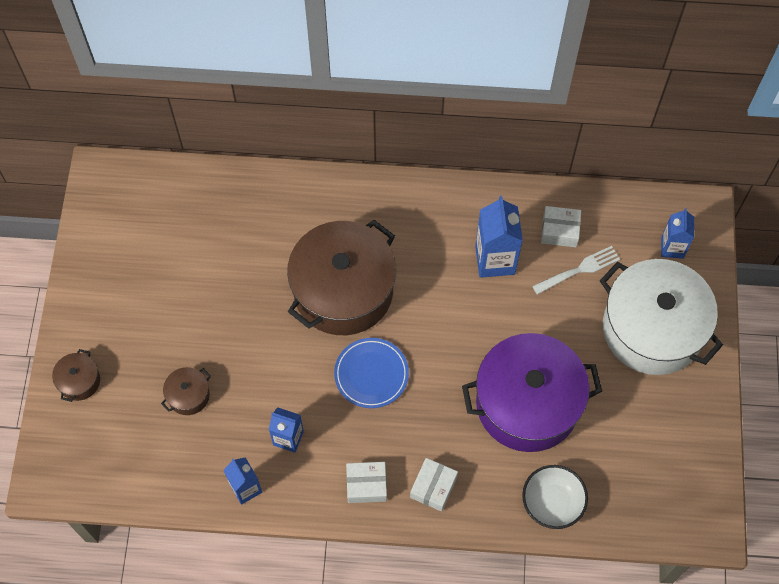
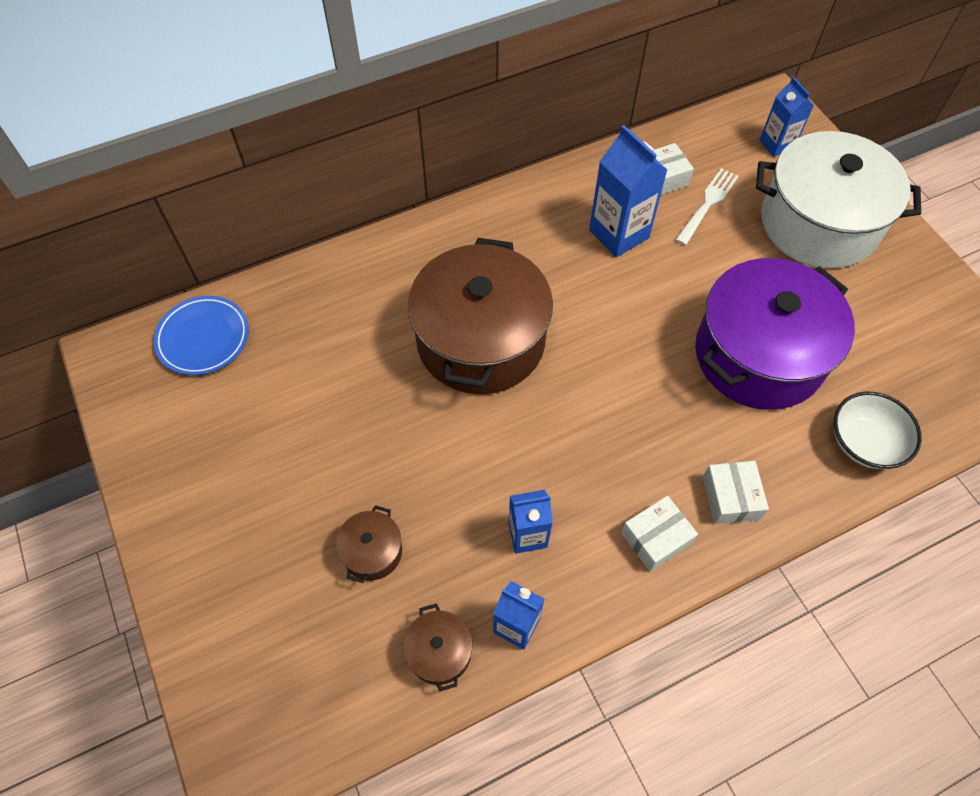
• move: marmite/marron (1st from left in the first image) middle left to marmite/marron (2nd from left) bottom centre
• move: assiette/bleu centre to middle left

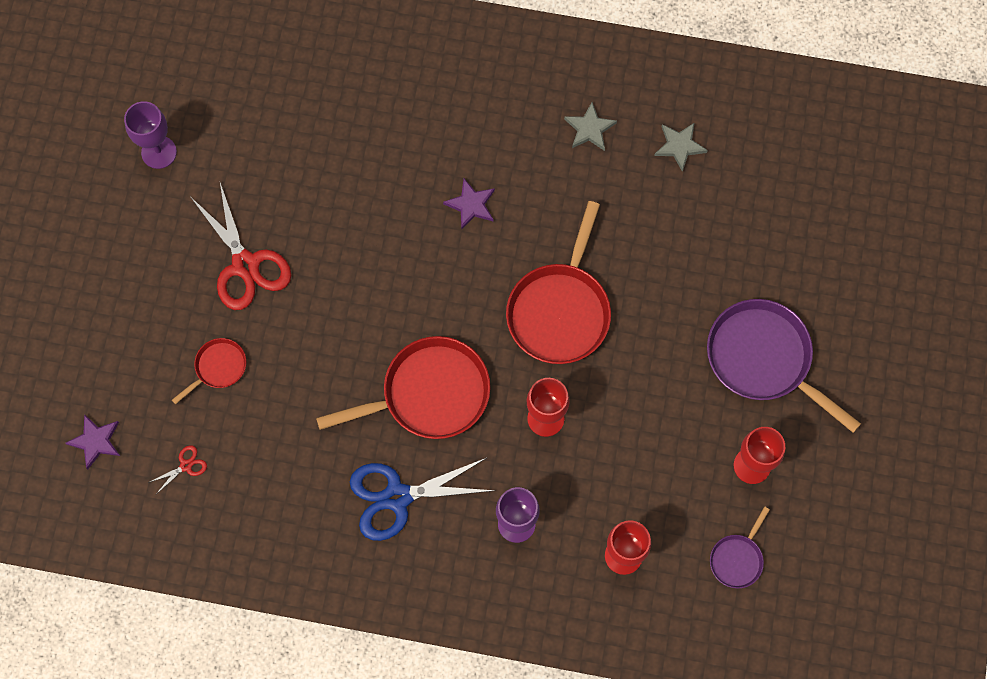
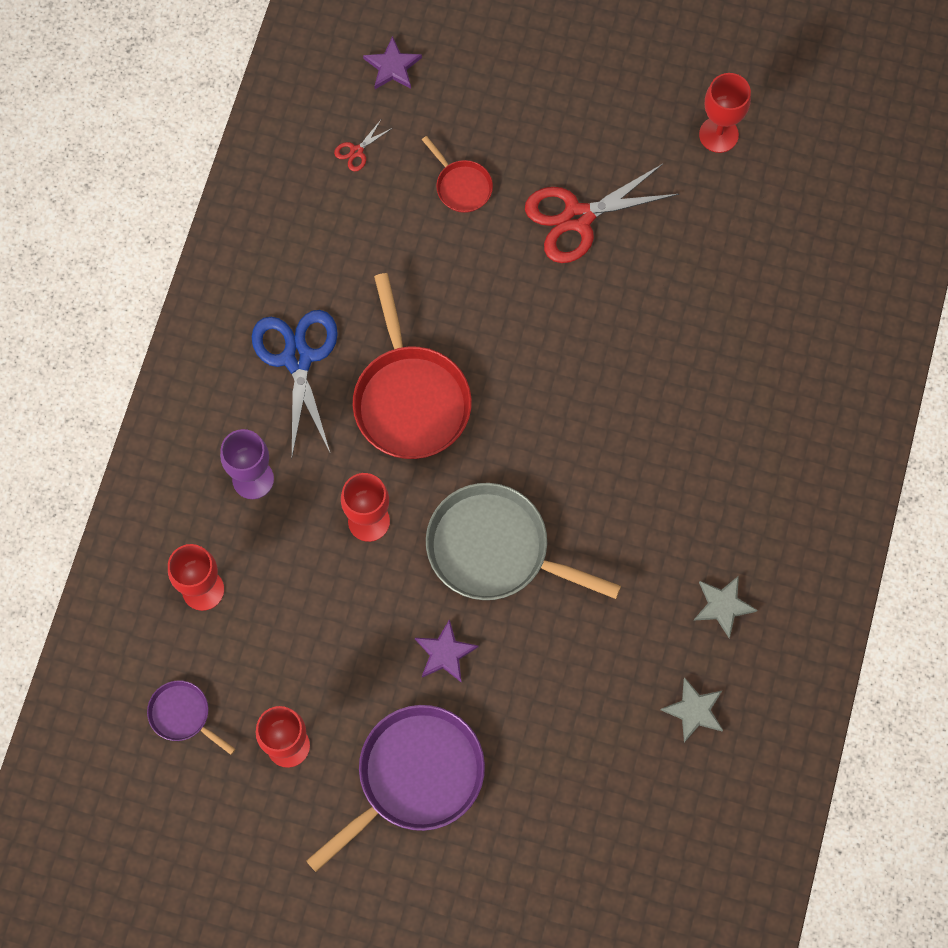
• recolor: verre à pied/violet (1st from left) top left to verre à pied/rouge (4th from left) top right
• rotate: ciseaux/rouge (1st from left) bottom left = top centre 75 degrees clockwise
• move: étoile/violet (2nd from left) top centre to bottom centre
• recolor: poêle/rouge (3rd from left) centre to poêle/gris centre

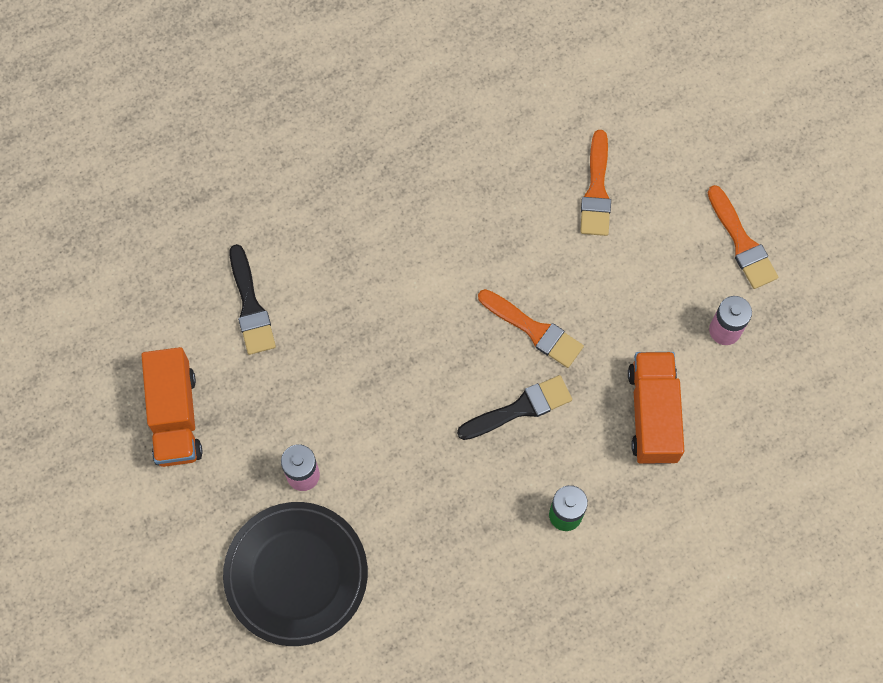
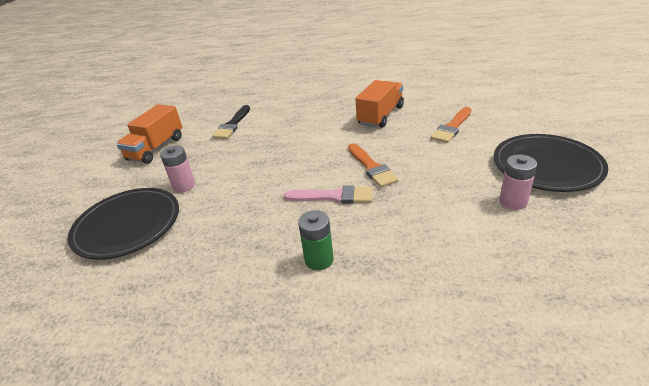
• recolor: pinceau/noir (2nd from left) centre to pinceau/rose centre
• move: camion/orange (2nd from left) middle right to top centre
• replace: pinceau/orange (3rd from left) middle right to assiette/noir (2nd from left) middle right

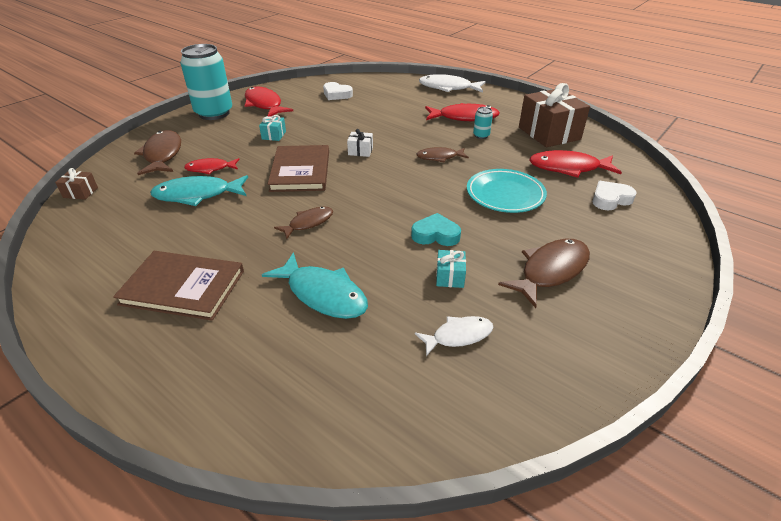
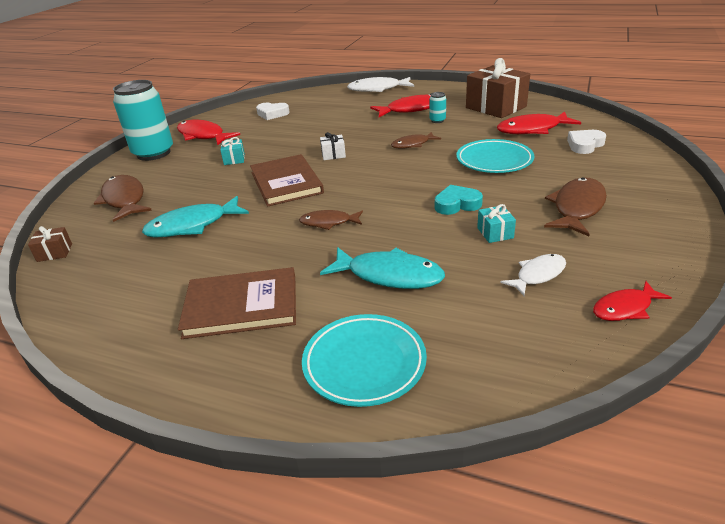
• move: poisson/rouge (1st from left in the first image) top left to poisson/rouge (4th from left) middle right
• rotate: poisson/marron (2nd from left) centre = centre 120 degrees counterclockwise
• insert: assiette/turquoise (1st from left) bottom centre

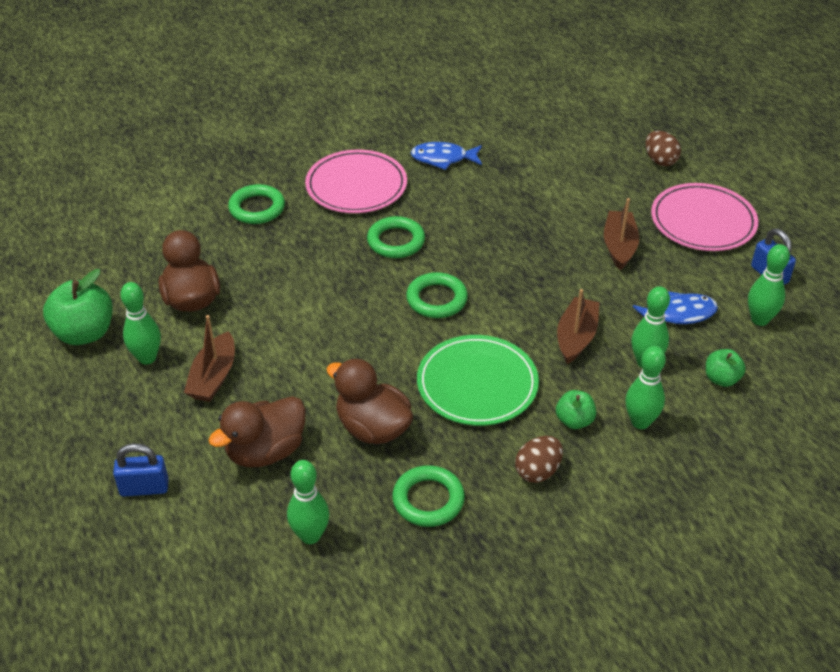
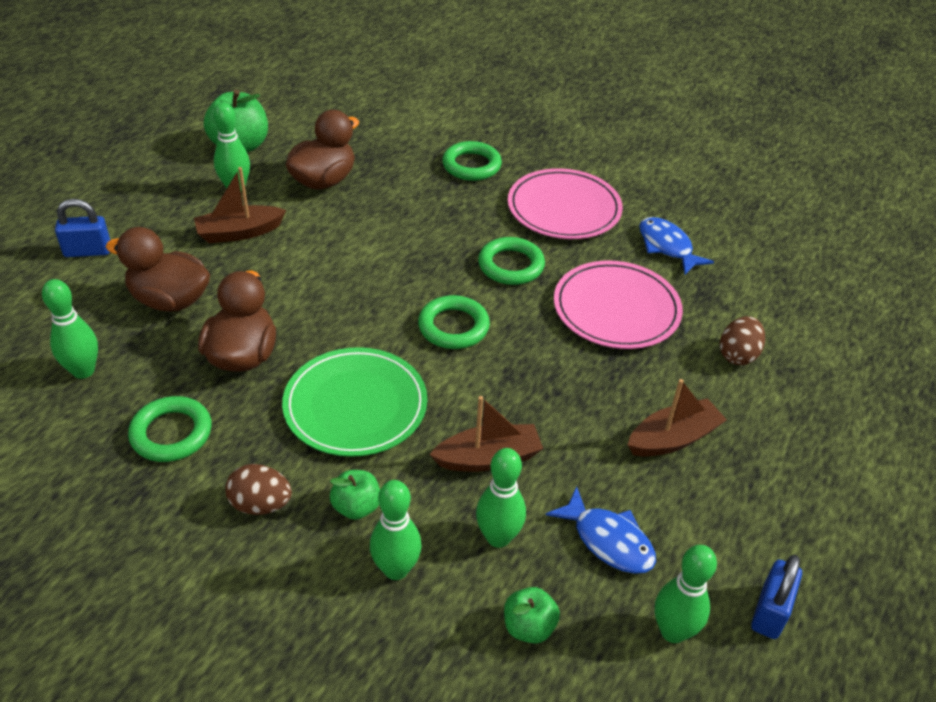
• rotate: cadenas/bleu (1st from left) bottom left = top left 60 degrees counterclockwise
• move: œuf/marron (2nd from left) top right to middle right
• move: assiette/rose (2nd from left) top right to centre

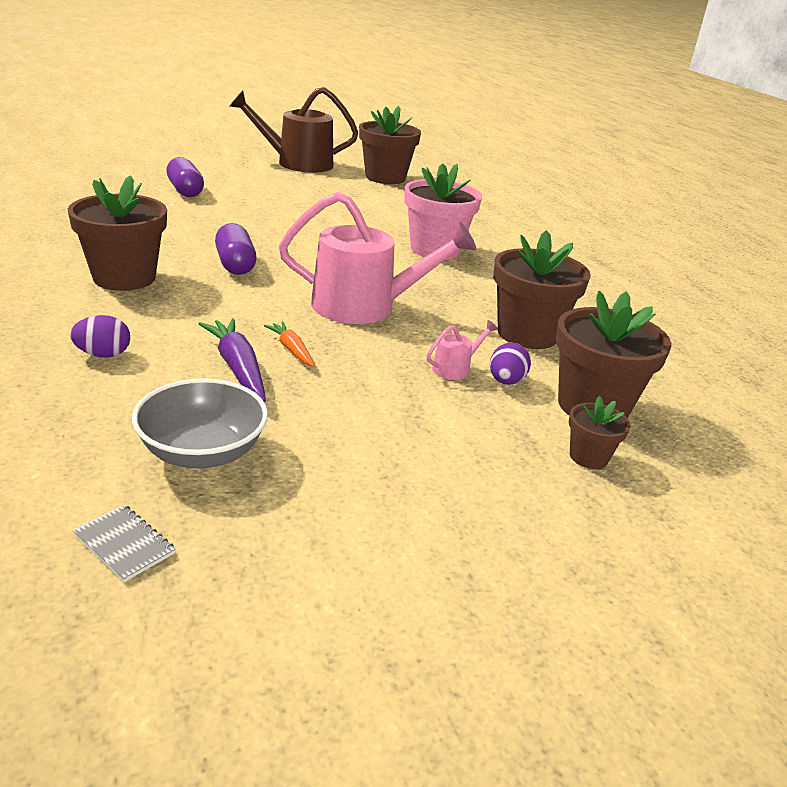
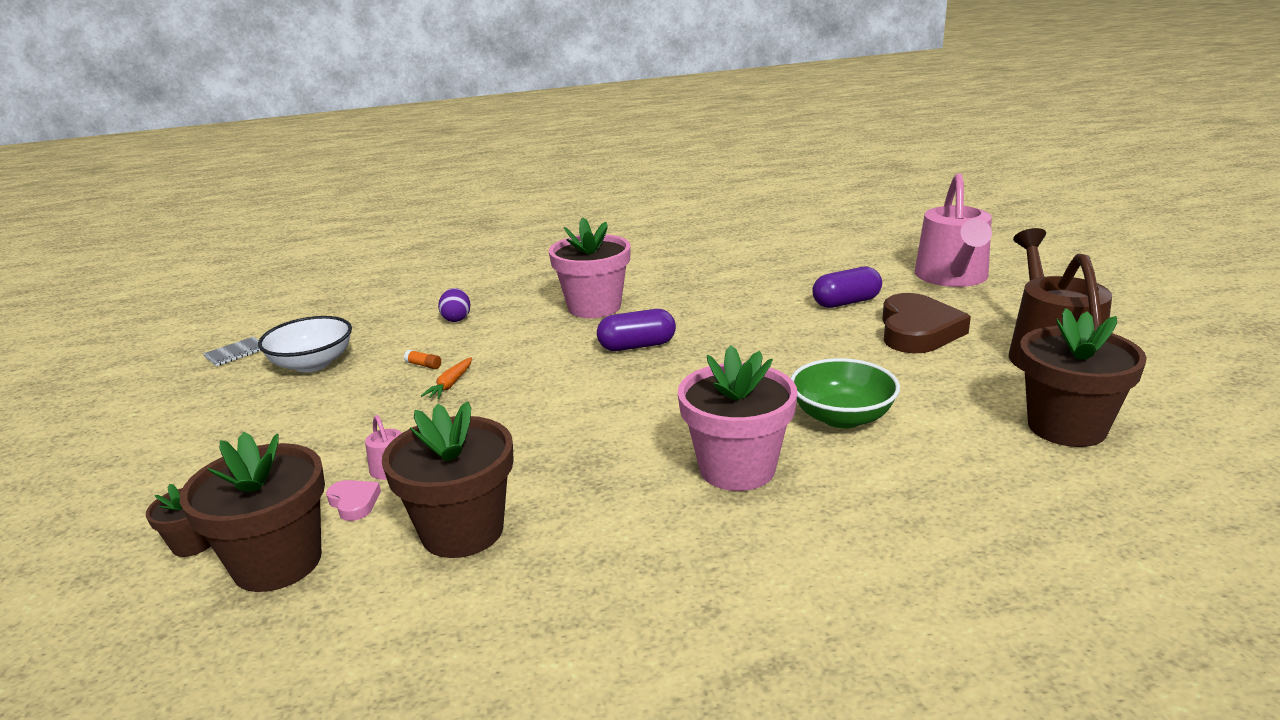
• recolor: pot de fleurs/marron (1st from left) top left to pot de fleurs/rose (1st from left) centre
• recolor: bol/gris middle left to bol/blanc middle left
• replace: carotte/violet middle left to bâton de colle/orange middle left
• rotate: carotte/orange centre = centre 135 degrees clockwise
• move: arrosoir/rose (1st from left in the first image) top centre to arrosoir/rose (2nd from left) top right
• replace: œuf/violet (2nd from left) centre to cœur/rose bottom left
• insert: bol/vert centre
• insert: cœur/marron middle right

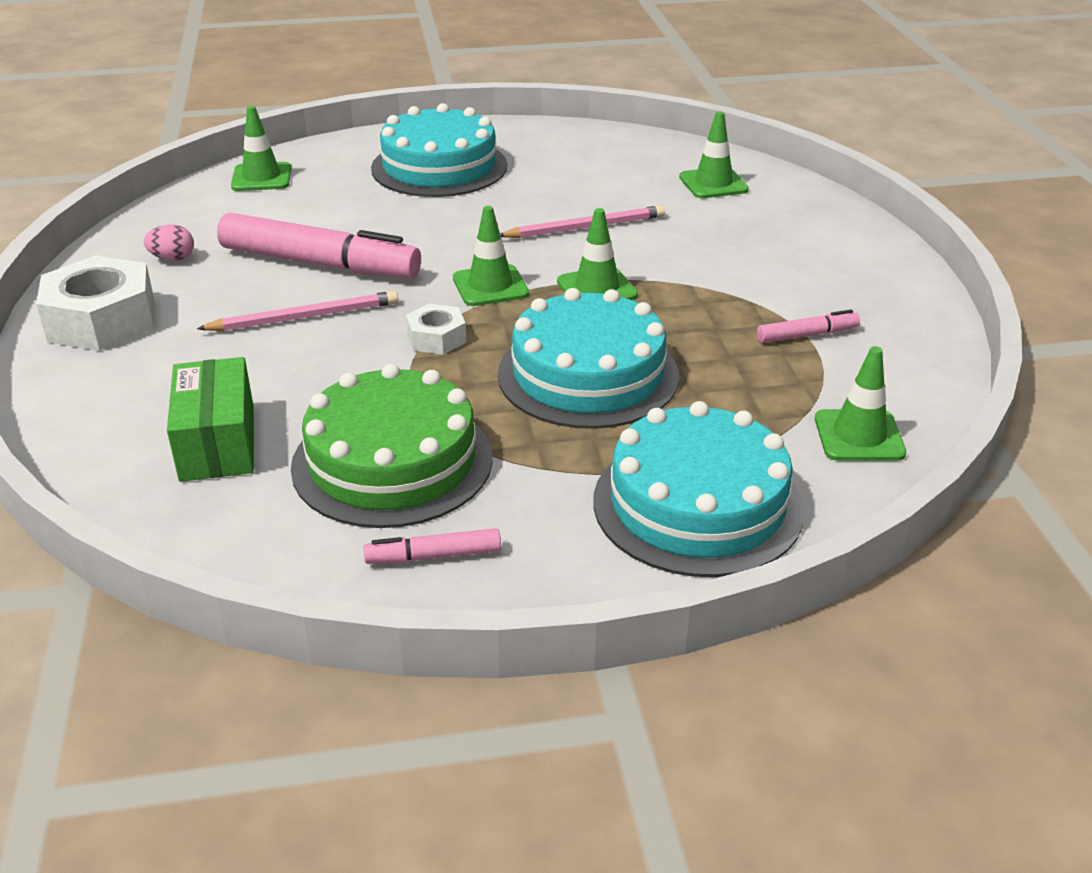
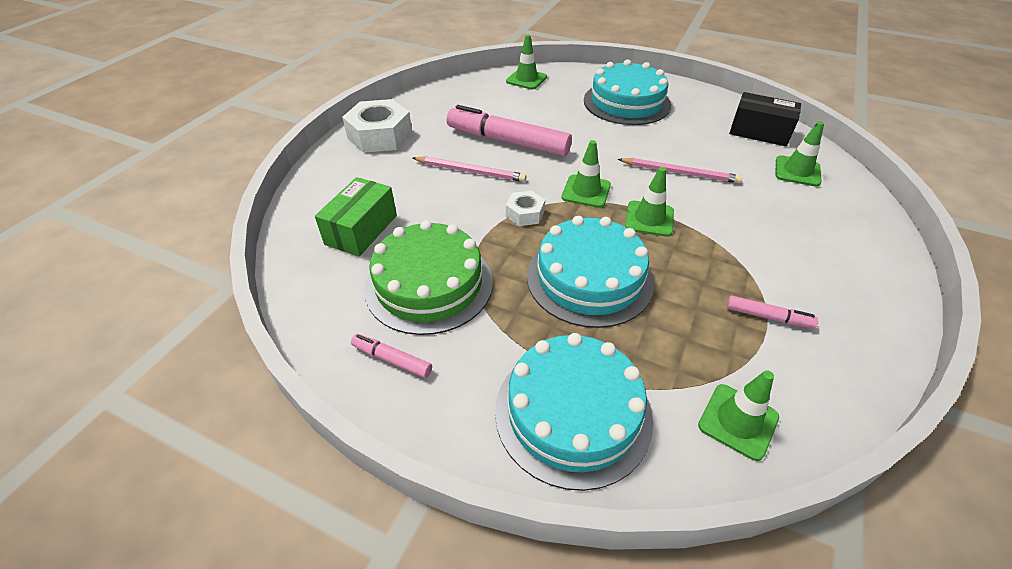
• delete: œuf/rose top left
• rotate: feutre/rose (1st from left in the first image) top left = top centre 150 degrees clockwise
• insert: boîte/noir top right

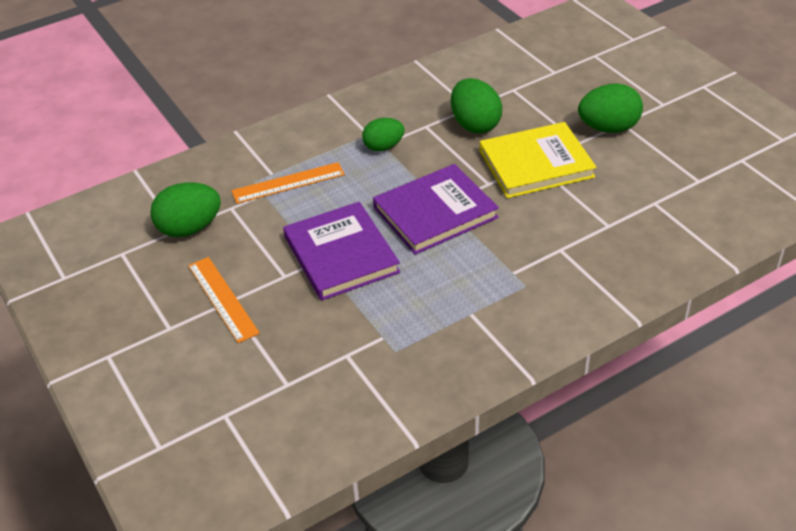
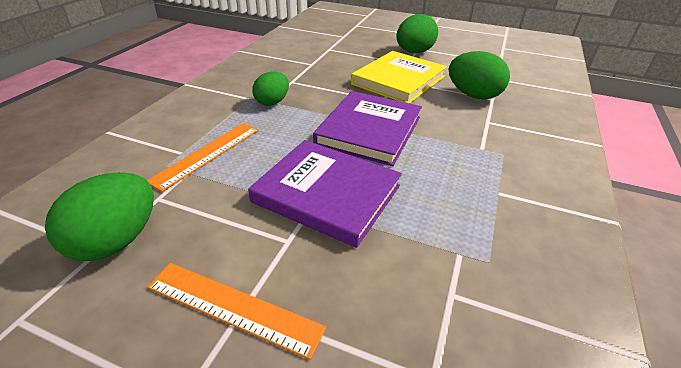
• move: œuf/vert (3rd from left in the first image) top centre to œuf/vert (4th from left) top right

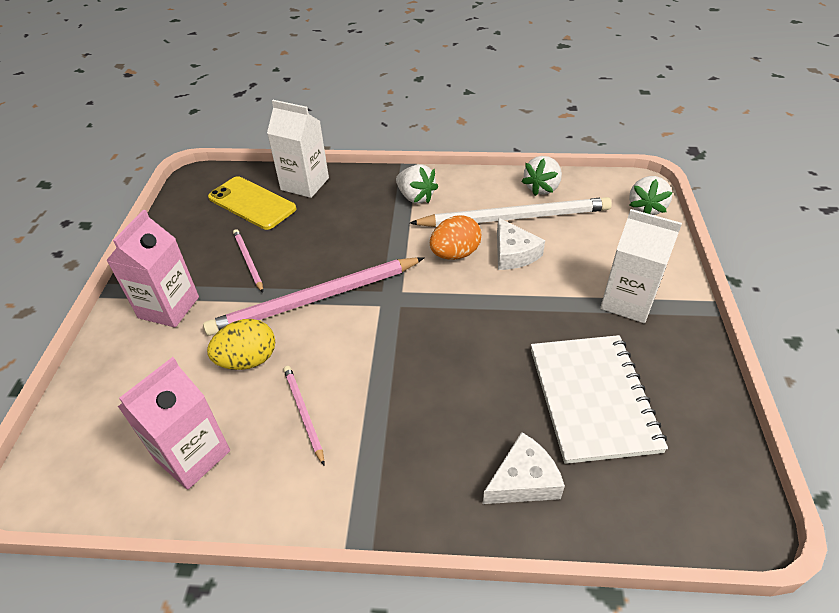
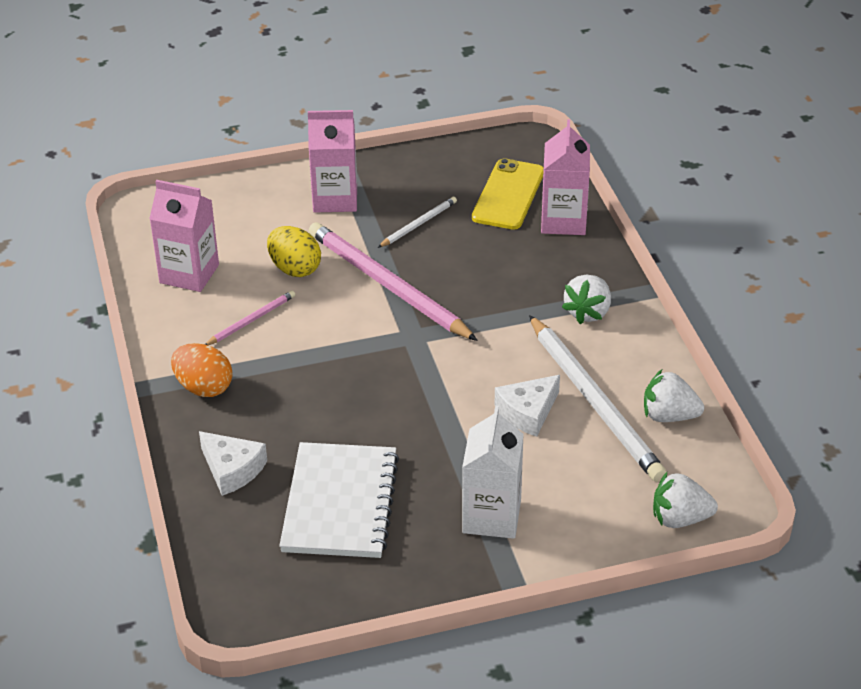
• recolor: crayon/rose (1st from left) middle left to crayon/blanc (1st from left) top centre
• recolor: brique de lait/blanc (1st from left) top centre to brique de lait/rose (3rd from left) top centre
• move: œuf/orange centre to middle left
• rotate: carnet/blanc middle right = bottom centre 60 degrees counterclockwise

